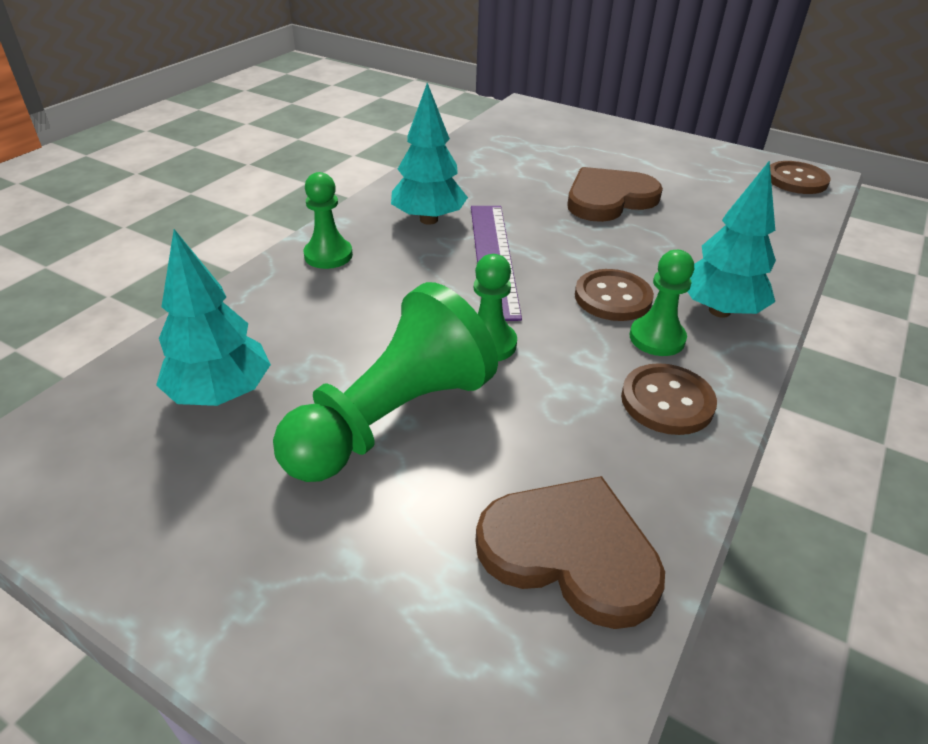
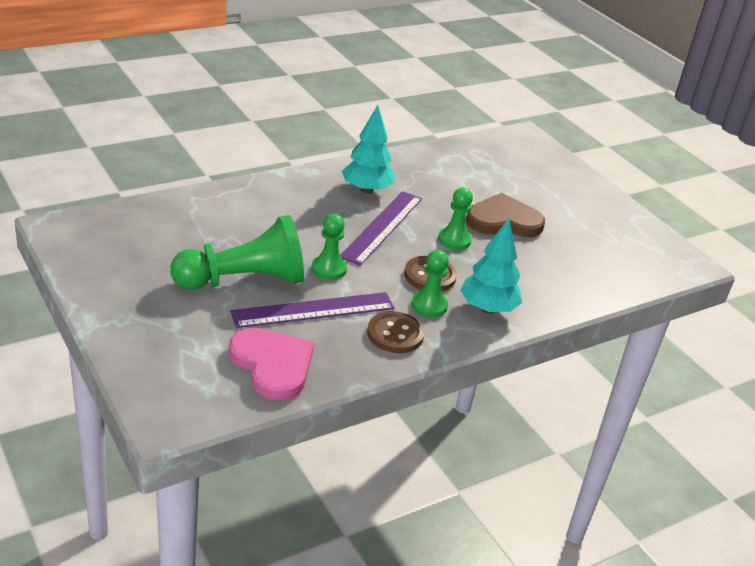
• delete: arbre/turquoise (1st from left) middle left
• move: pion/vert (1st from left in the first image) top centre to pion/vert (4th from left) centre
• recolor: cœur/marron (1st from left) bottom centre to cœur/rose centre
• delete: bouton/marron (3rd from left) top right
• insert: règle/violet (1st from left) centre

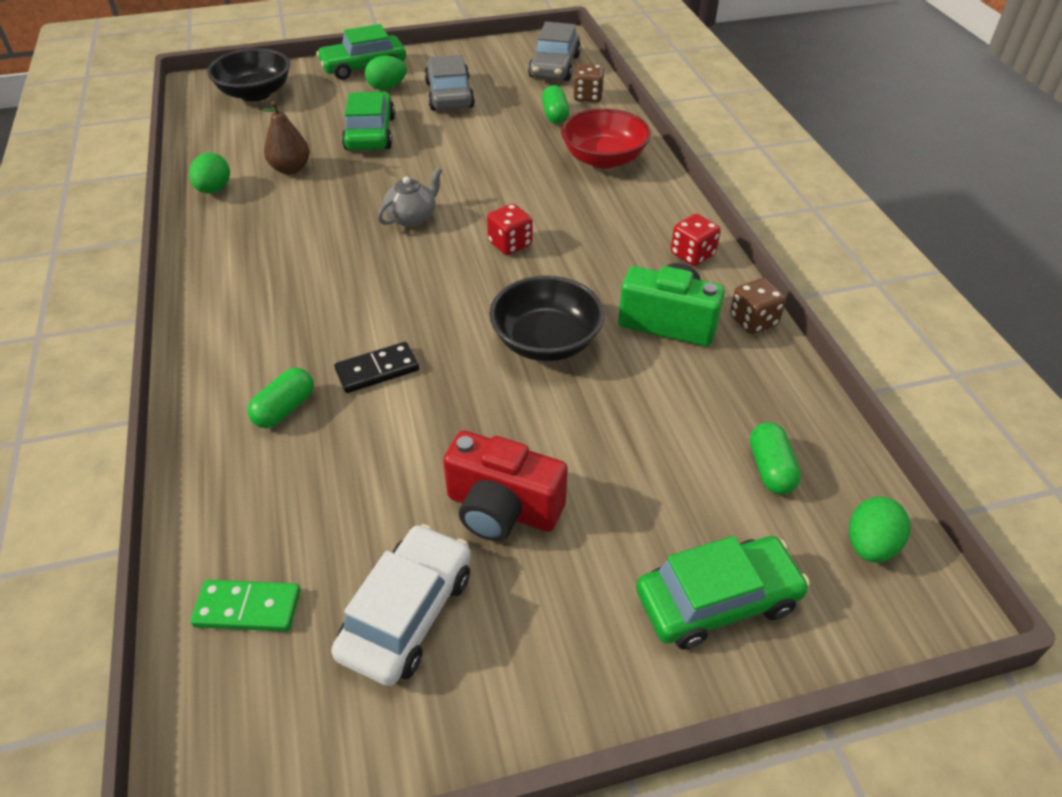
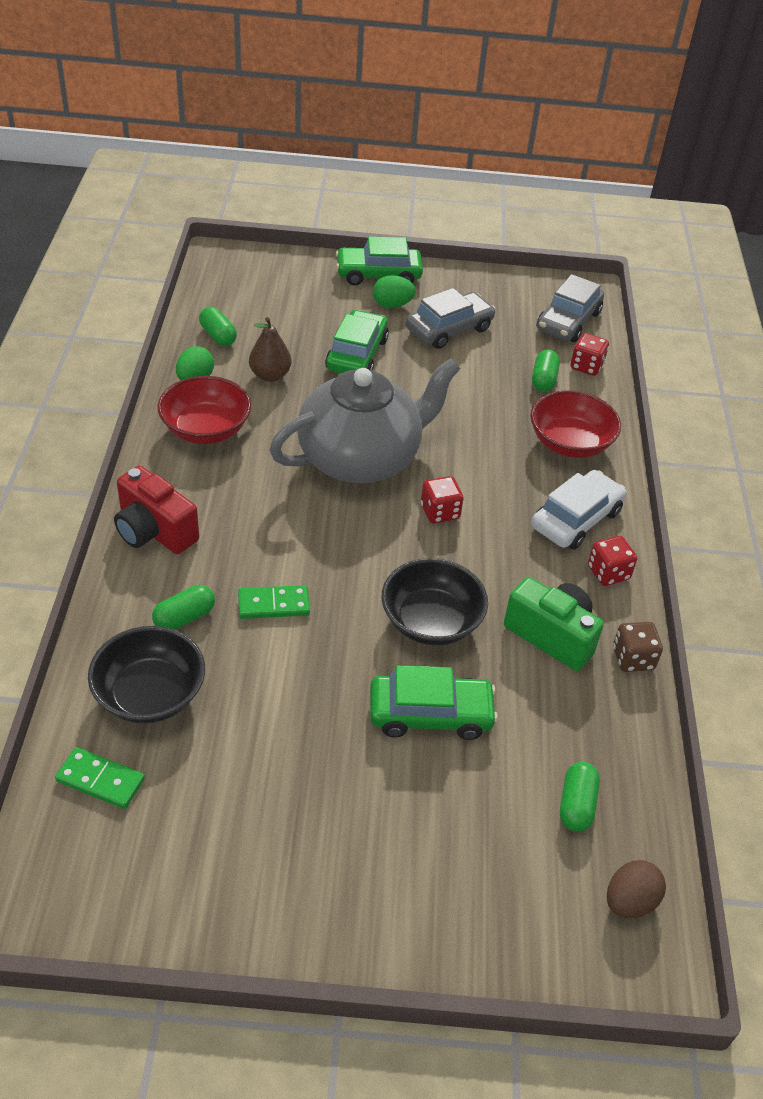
• move: bol/noir (1st from left) top left to middle left
• move: voiture/blanc bottom centre to middle right
• recolor: domino/noir centre to domino/vert (2nd from left) centre
• resize: théière/gris top centre = centre x2.48
• rotate: voiture/gris (1st from left) top centre = top centre 45 degrees clockwise
• move: appareil photo/rouge centre to middle left
• recolor: dé/marron (1st from left) top centre to dé/rouge (2nd from left) top right
• move: voiture/vert (3rd from left) bottom right to centre
• recolor: œuf/vert (3rd from left) middle right to œuf/marron bottom right
• insert: bol/rouge (1st from left) middle left
• insert: gélule/vert (2nd from left) top left

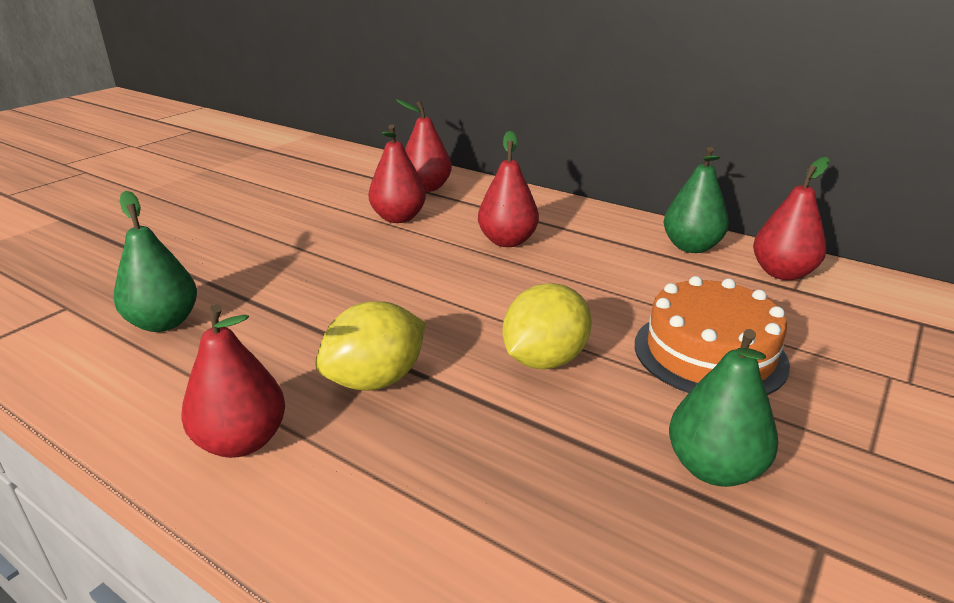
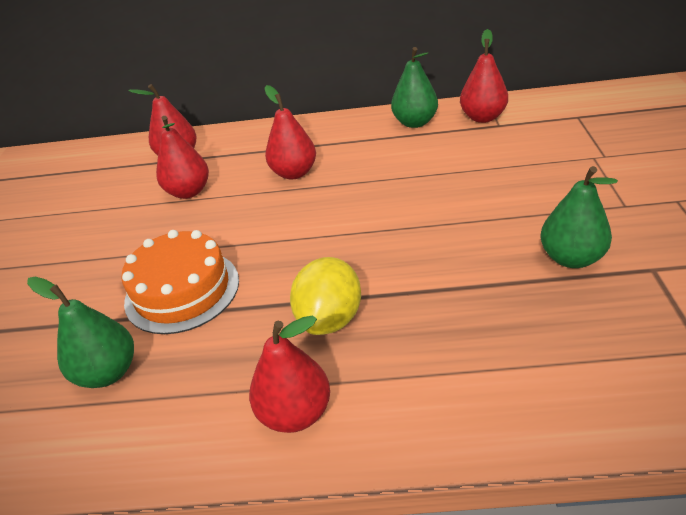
• delete: citron/jaune (2nd from left) centre
• move: gâteau/orange middle right to middle left

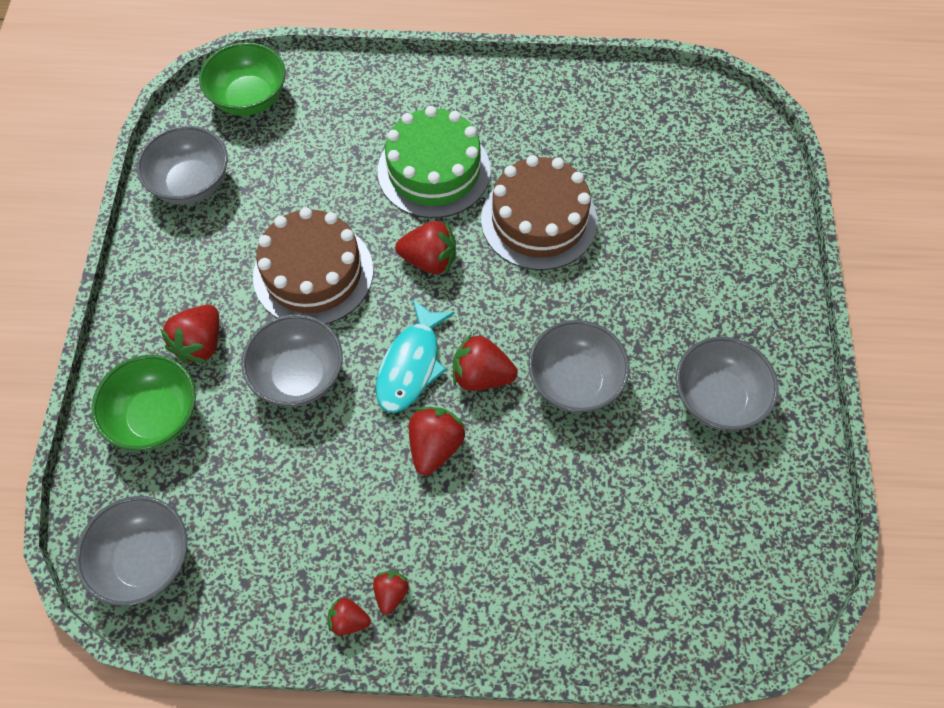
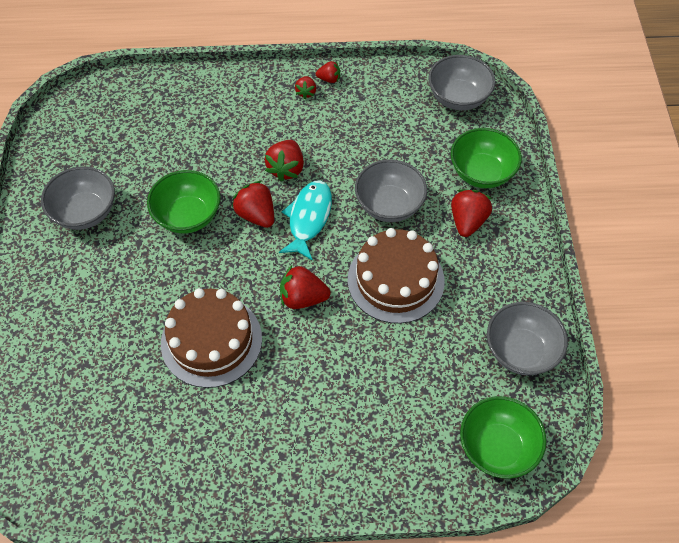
• delete: gâteau/vert top centre
• rotate: fraise/rouge (6th from left in the first image) centre = centre 135 degrees counterclockwise
• recolor: bol/gris (4th from left) centre to bol/vert (1st from left) middle left

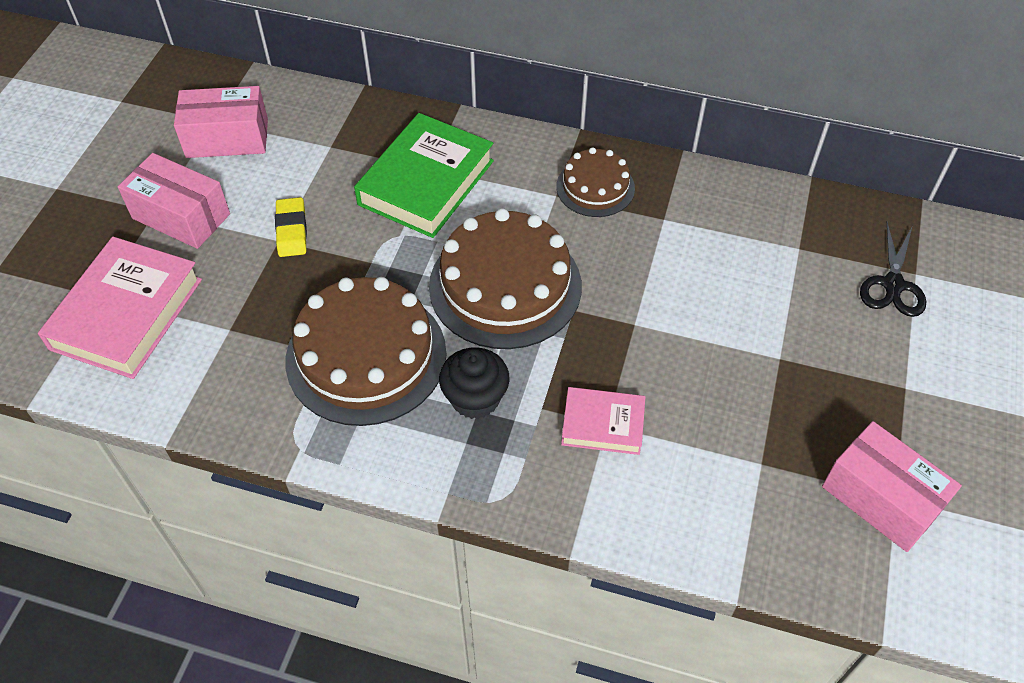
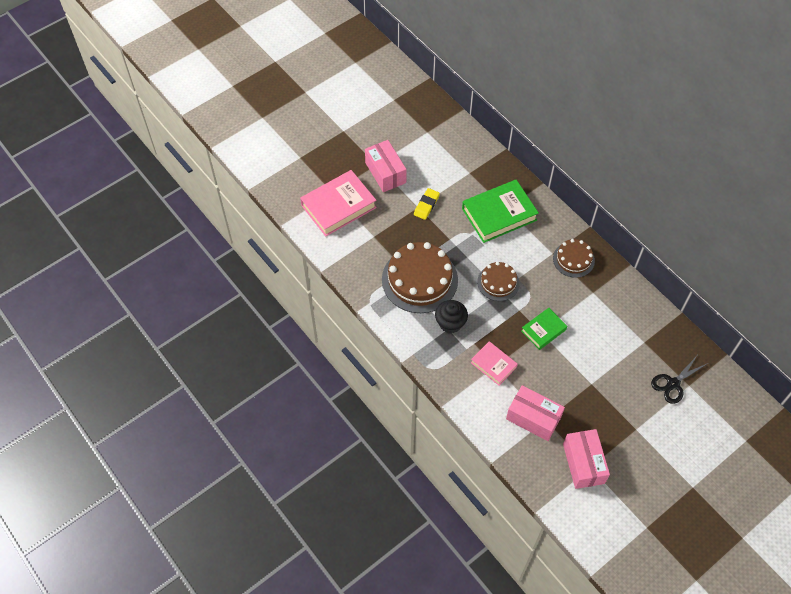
• move: boîte/rose (2nd from left) top left to bottom right
• resize: gâteau/marron (2nd from left) centre = centre x0.55
• insert: livre/vert (2nd from left) middle right

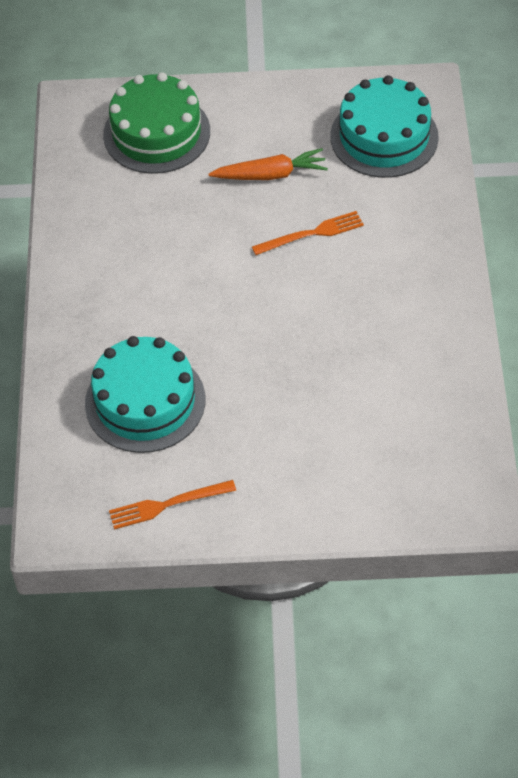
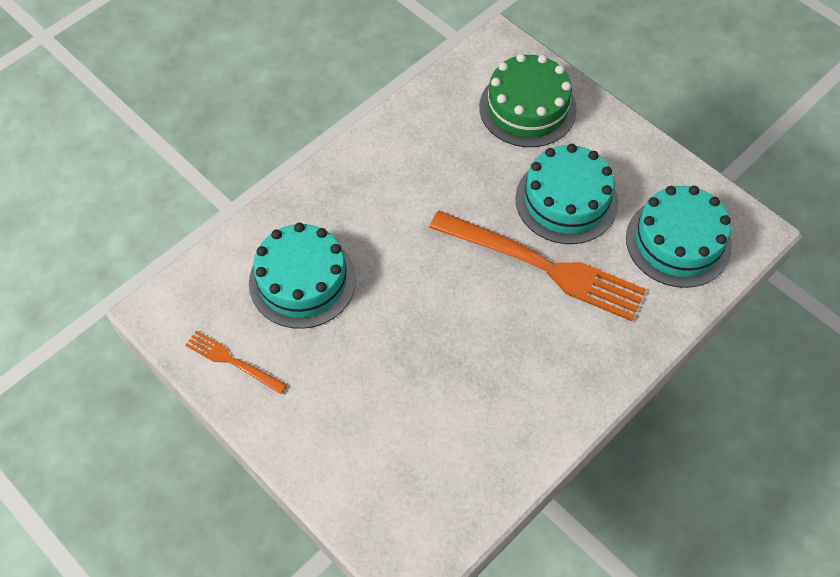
• replace: carotte/orange top centre to gâteau/turquoise (2nd from left) middle right
• resize: fourchette/orange (2nd from left) top centre = centre x2.07

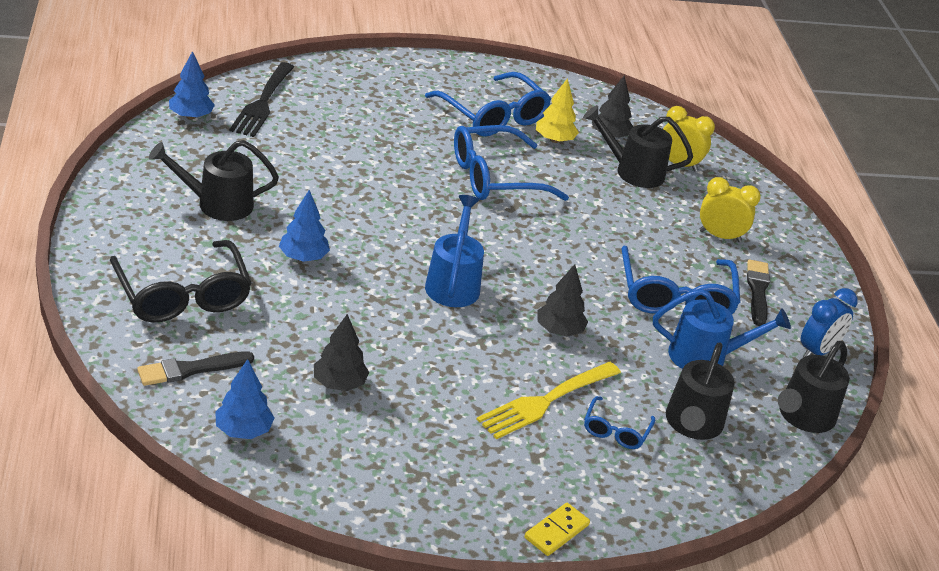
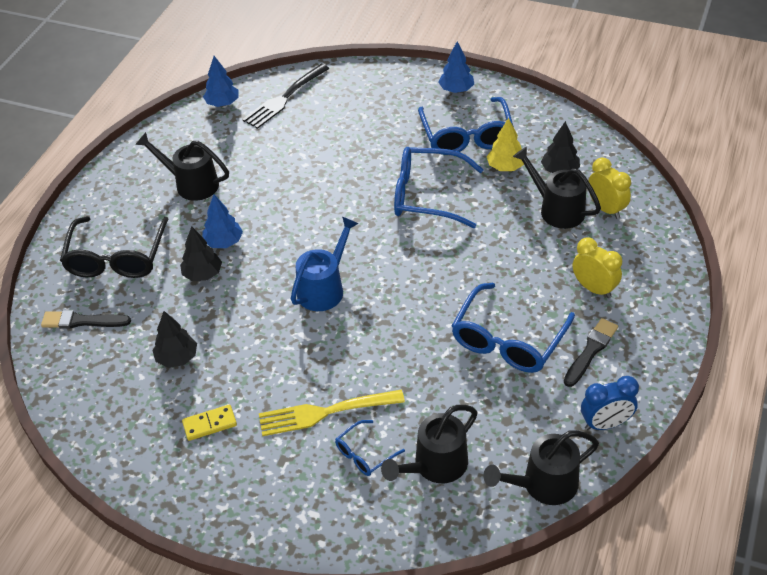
• move: arbre/bleu (2nd from left in the first image) bottom left to arbre/bleu (3rd from left) top centre
• move: domino/jaune bottom centre to bottom left
• move: arbre/noir (2nd from left) centre to middle left
• delete: arrosoir/bleu (2nd from left) middle right

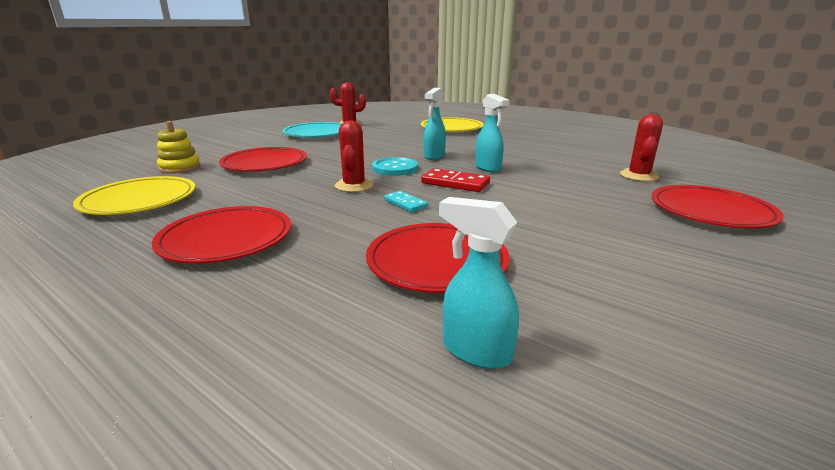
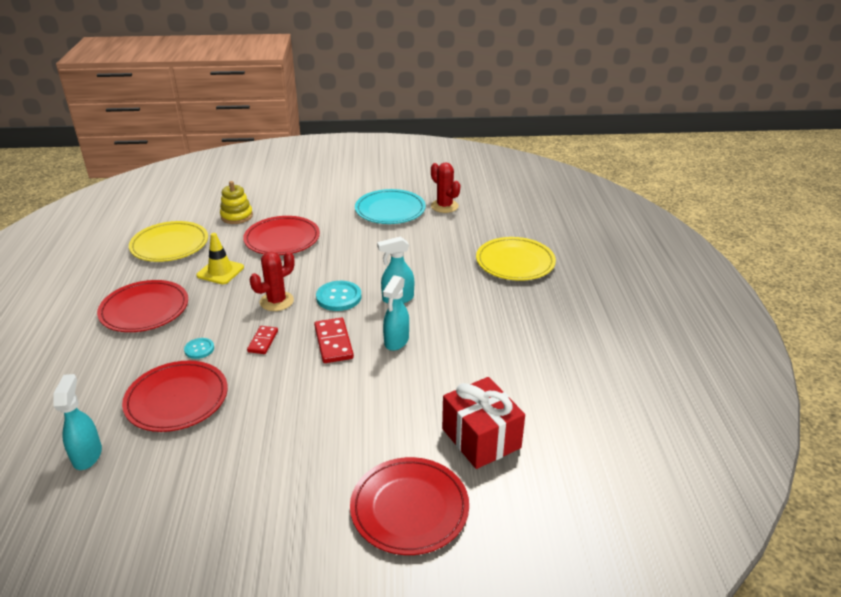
• recolor: domino/turquoise centre to domino/rouge (1st from left) middle left
• replace: cactus/rouge (3rd from left) top right to cadeau/rouge bottom centre
• insert: bouton/turquoise (1st from left) middle left
• insert: cône de chantier/jaune middle left

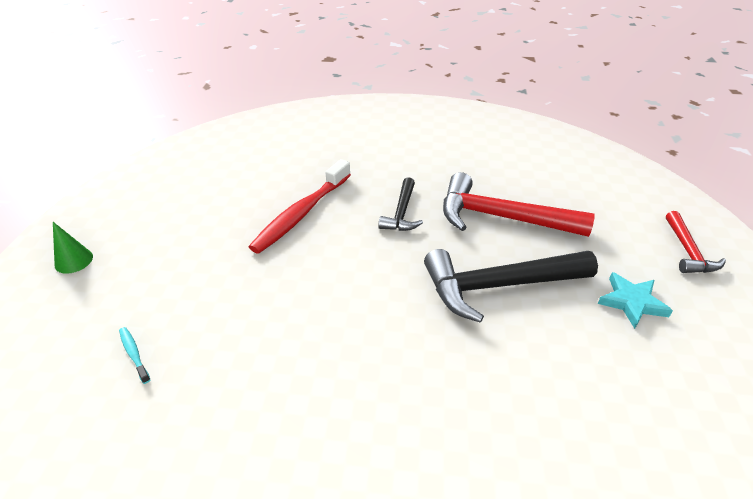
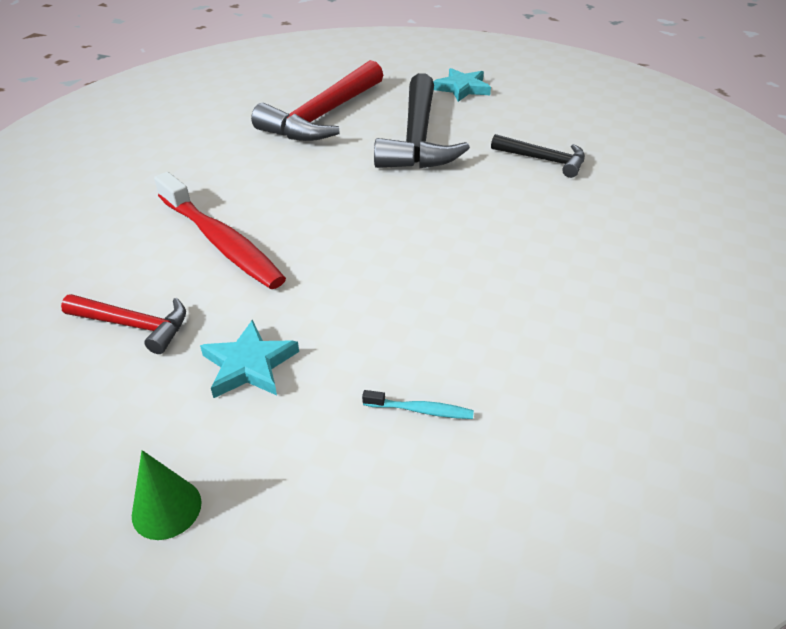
• rotate: brosse à dents/turquoise bottom left = centre 150 degrees counterclockwise
• move: marteau/noir (1st from left in the first image) centre to marteau/noir (2nd from left) top right
• move: marteau/rouge (2nd from left in the first image) middle right to marteau/rouge (1st from left) middle left
• insert: étoile/turquoise (1st from left) middle left

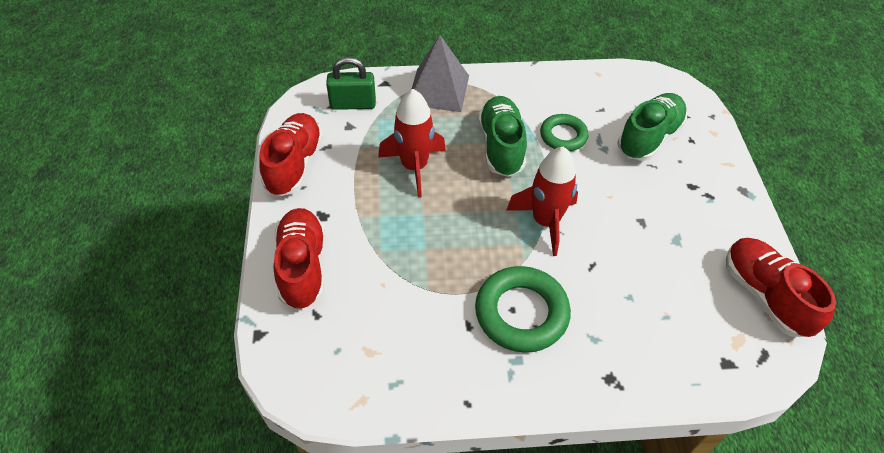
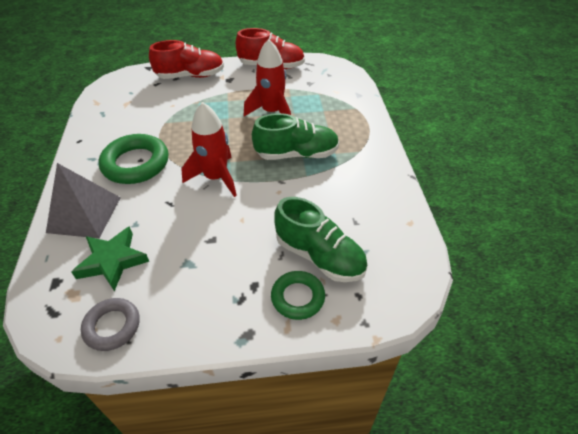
• delete: cadenas/vert top centre
• move: pyramide/gris top centre to middle left
• move: anneau/vert (2nd from left) top centre to bottom centre
• replace: chaussure/rouge (3rd from left) middle right to anneau/gris bottom left
• insert: étoile/vert middle left

